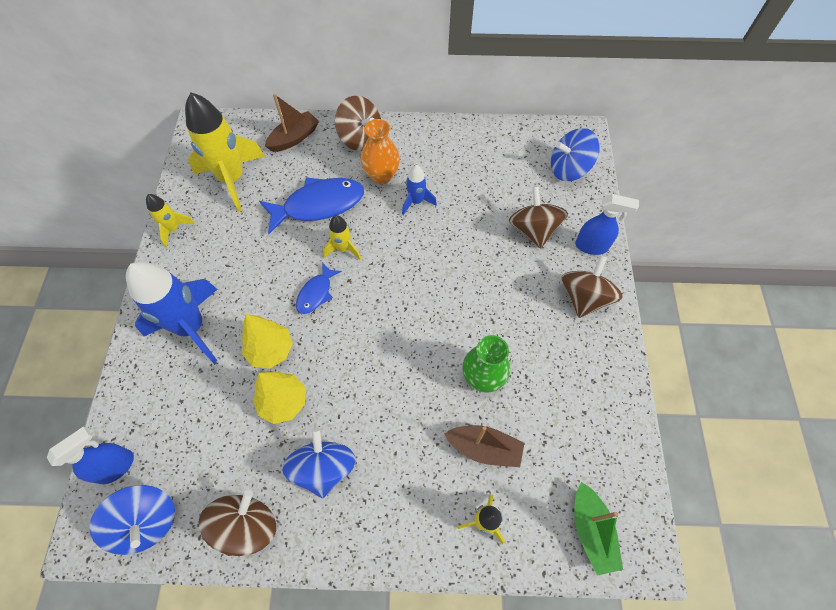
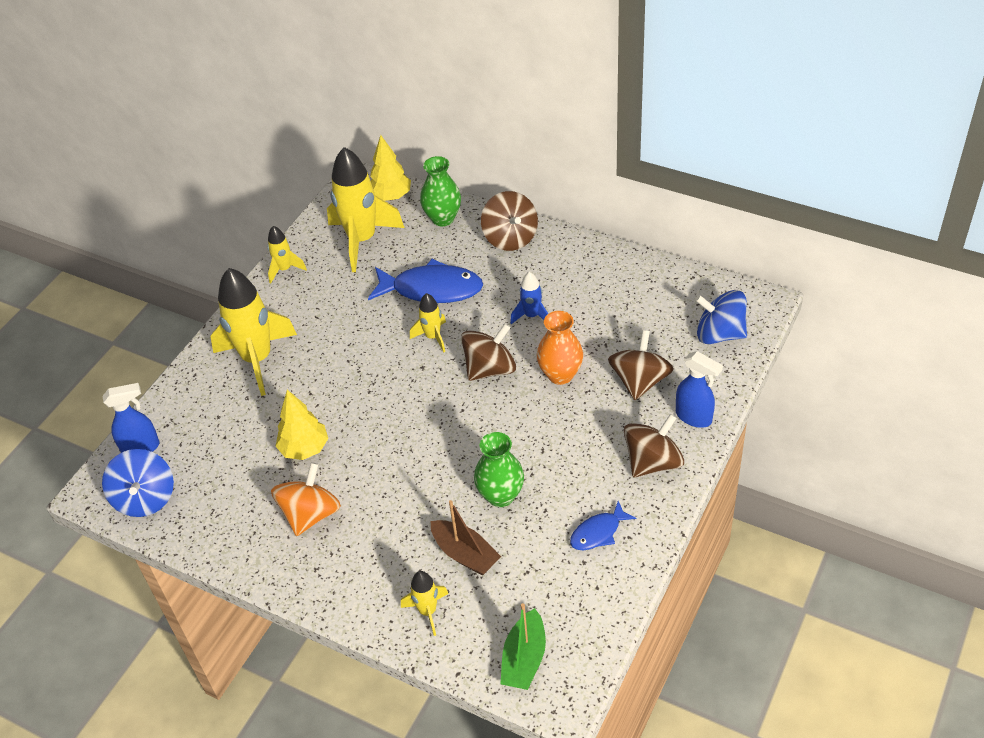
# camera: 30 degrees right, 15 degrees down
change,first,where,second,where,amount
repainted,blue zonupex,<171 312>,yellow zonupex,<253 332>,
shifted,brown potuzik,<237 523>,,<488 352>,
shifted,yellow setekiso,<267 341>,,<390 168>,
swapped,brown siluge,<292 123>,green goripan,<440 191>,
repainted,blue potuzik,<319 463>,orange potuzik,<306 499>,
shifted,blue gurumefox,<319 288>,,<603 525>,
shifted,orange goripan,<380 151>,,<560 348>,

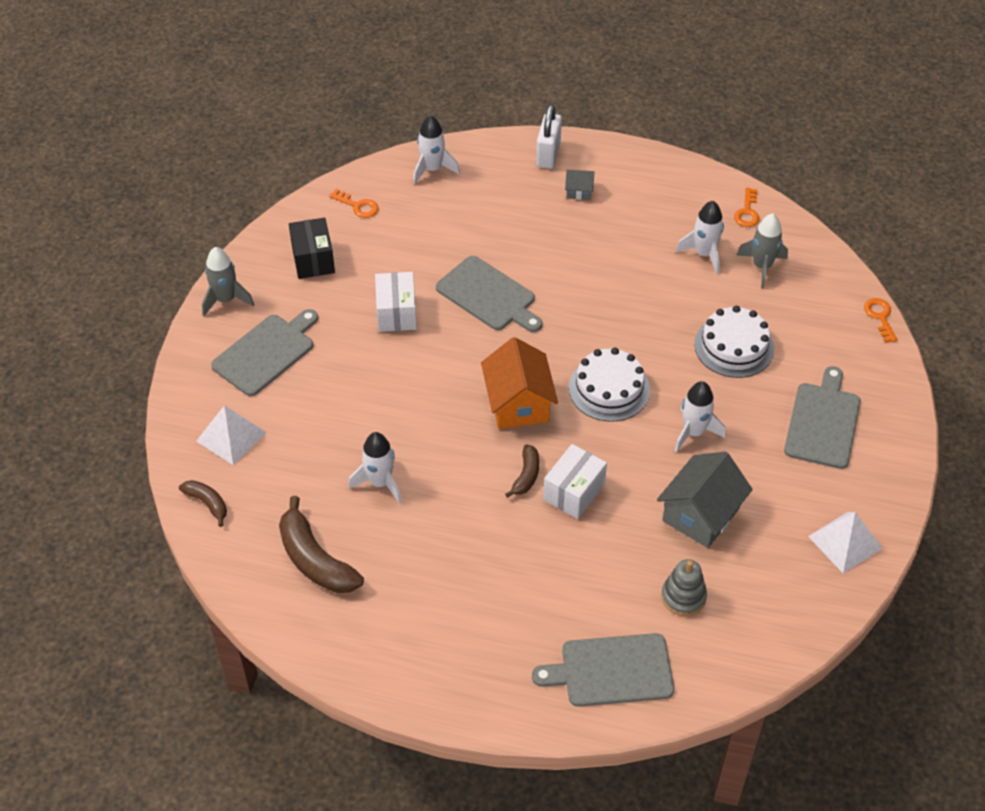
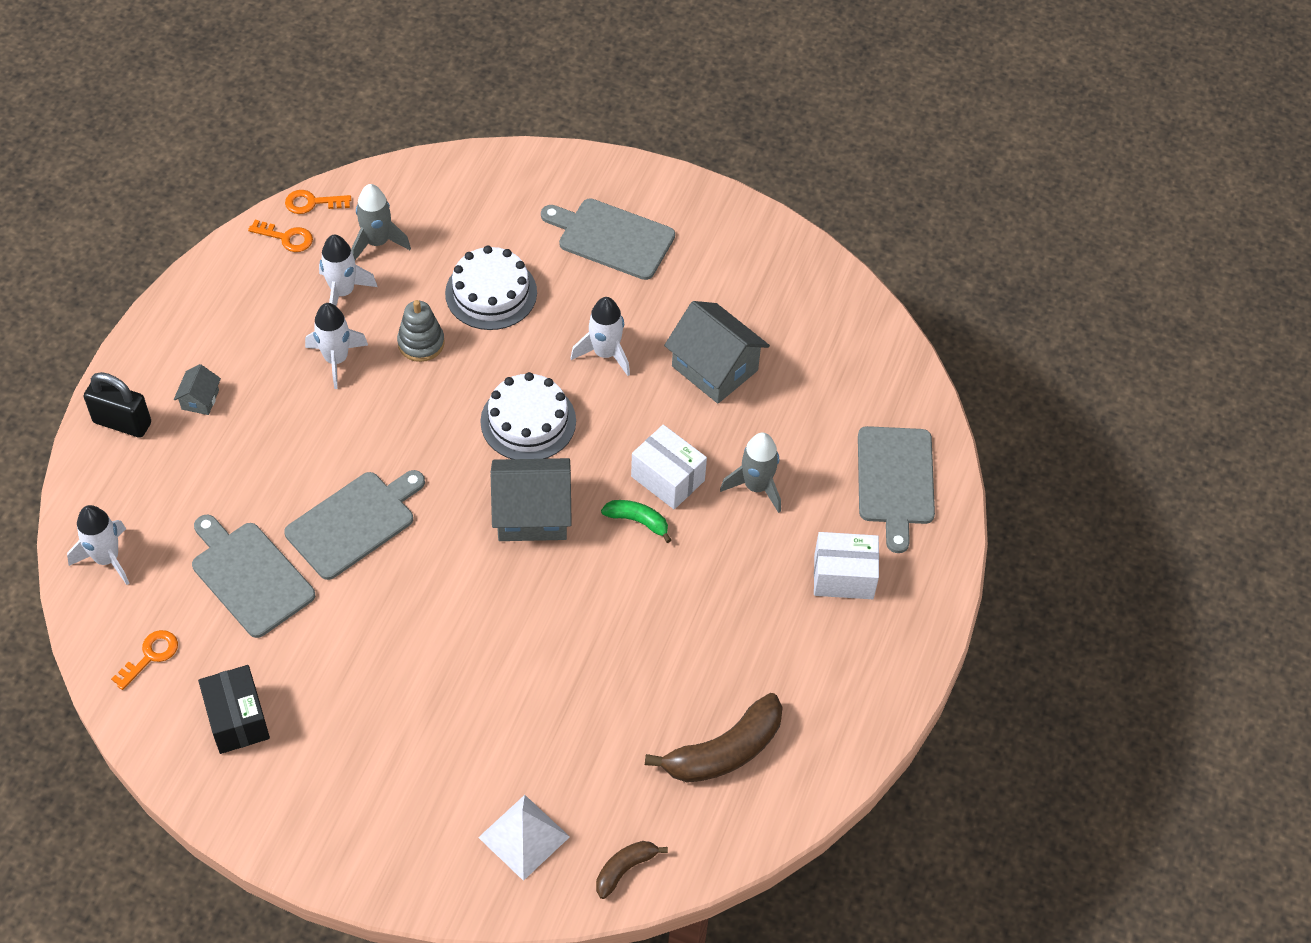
# camera: 85 degrees left, 5 degrees up
change,first,where,second,where,amount
shifted,grey zonupex,<228 281>,,<750 472>,
shifted,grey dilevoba,<264 352>,,<253 576>,
rotated,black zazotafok,<312 248>,,<234 709>,75 degrees clockwise
shifted,white zonupex,<375 468>,,<336 346>,
shifted,white zazotafok,<396 302>,,<846 565>,
repainted,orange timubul,<519 383>,grey timubul,<531 499>,
repainted,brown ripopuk,<522 471>,green ripopuk,<636 521>,
repainted,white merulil,<549 137>,black merulil,<117 405>,
shifted,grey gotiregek,<684 587>,,<421 331>,
gone,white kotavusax,<845 542>,,,
shifted,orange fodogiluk,<881 320>,,<318 202>,

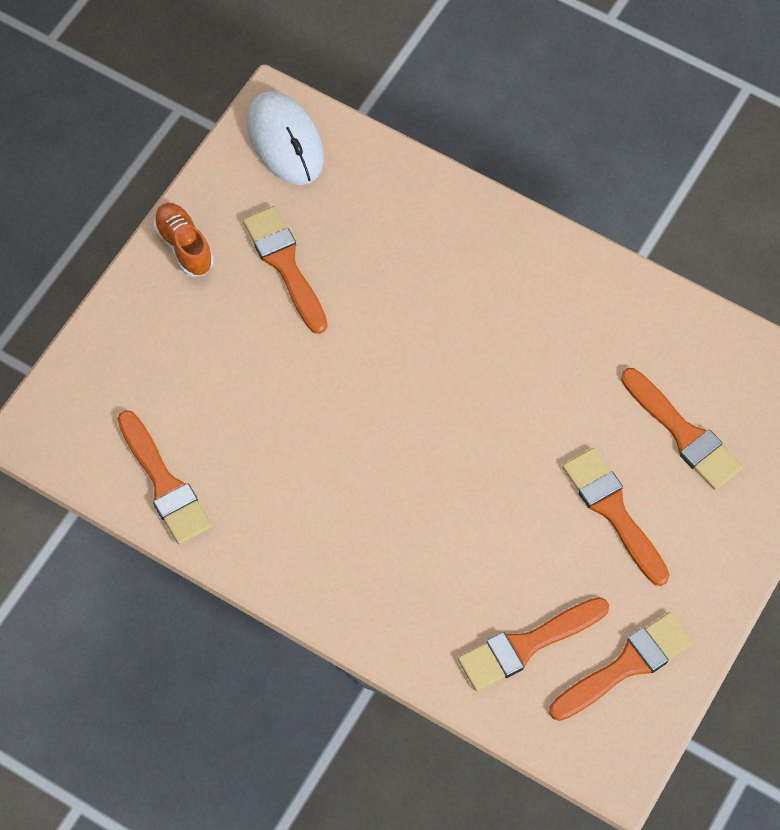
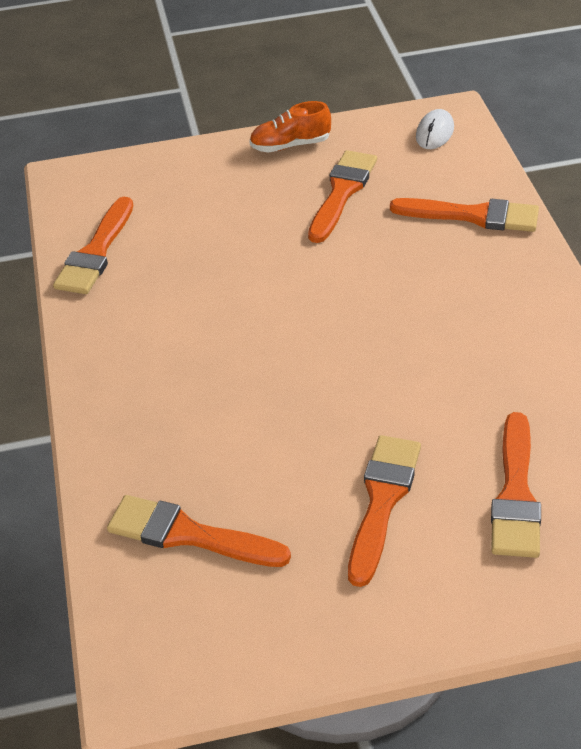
# camera: 50 degrees right, 20 degrees down
change,first,where,second,where,amount
rotated,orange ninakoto,<183 240>,,<290 126>,120 degrees counterclockwise
scaled,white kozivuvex,<285 138>,,<435 129>,x0.57
shifted,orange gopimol,<621 666>,,<464 215>,

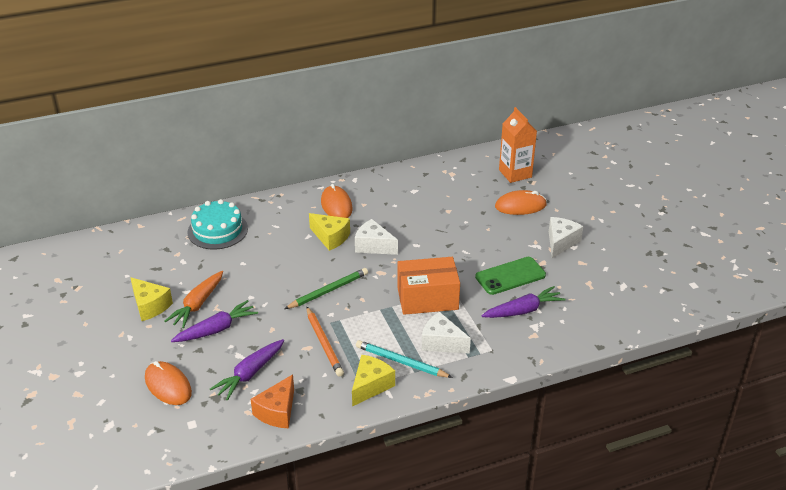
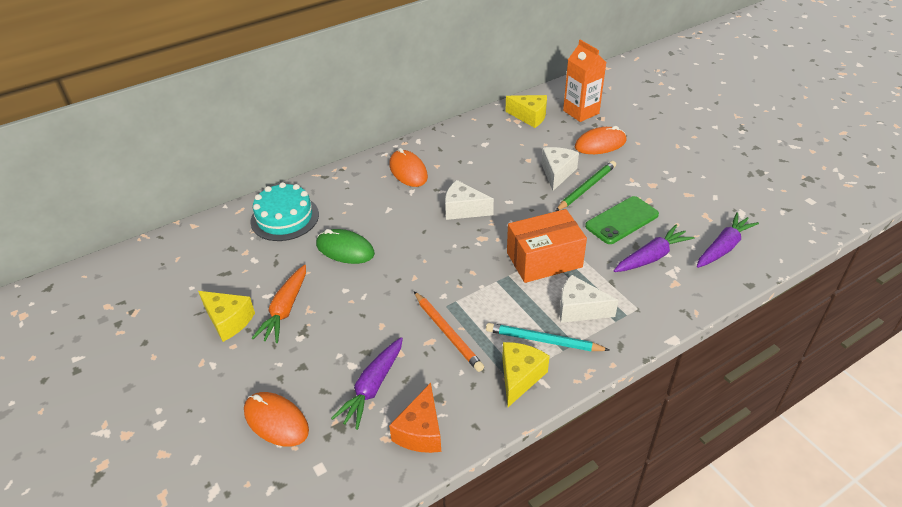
# camera: 10 degrees left, 5 degrees up
change,first,where,second,where,amount
shifted,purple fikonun,<214 321>,,<728 240>,
shifted,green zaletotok,<326 288>,,<586 186>,
shifted,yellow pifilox,<329 232>,,<526 111>,
shifted,white pifilox,<566 237>,,<560 169>,
new,,,green kozivuvex,<345 246>,

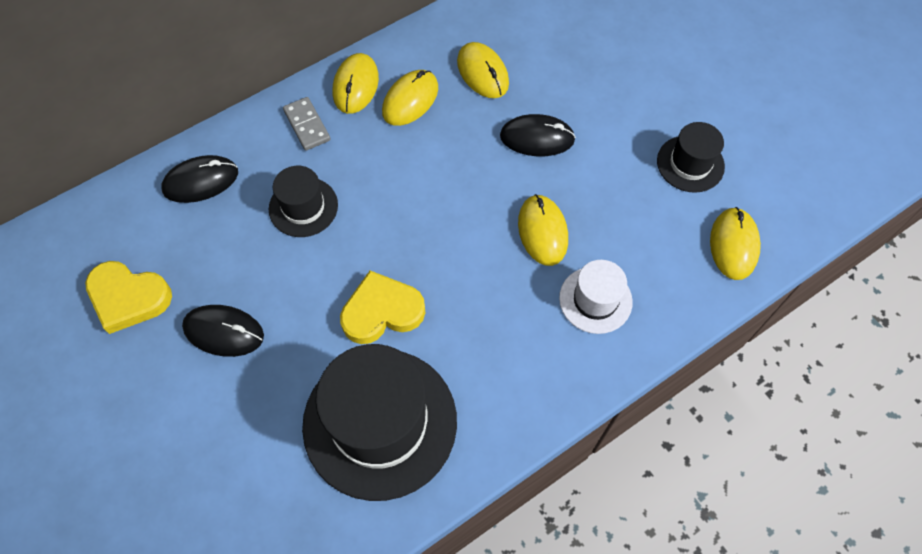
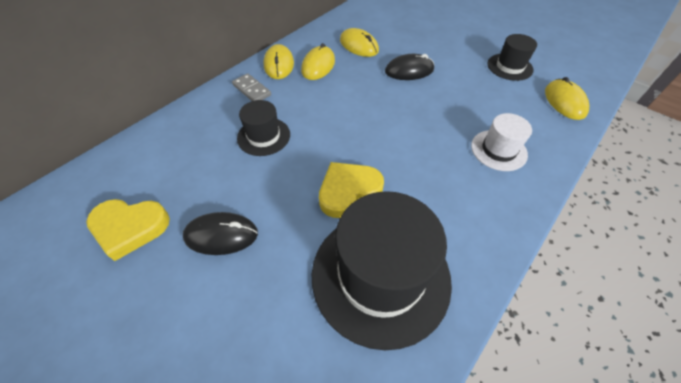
# camera: 15 degrees left, 10 degrees down
change,first,where,second,where,amount
gone,black kozivuvex,<199 179>,,,
gone,yellow kozivuvex,<543 230>,,,

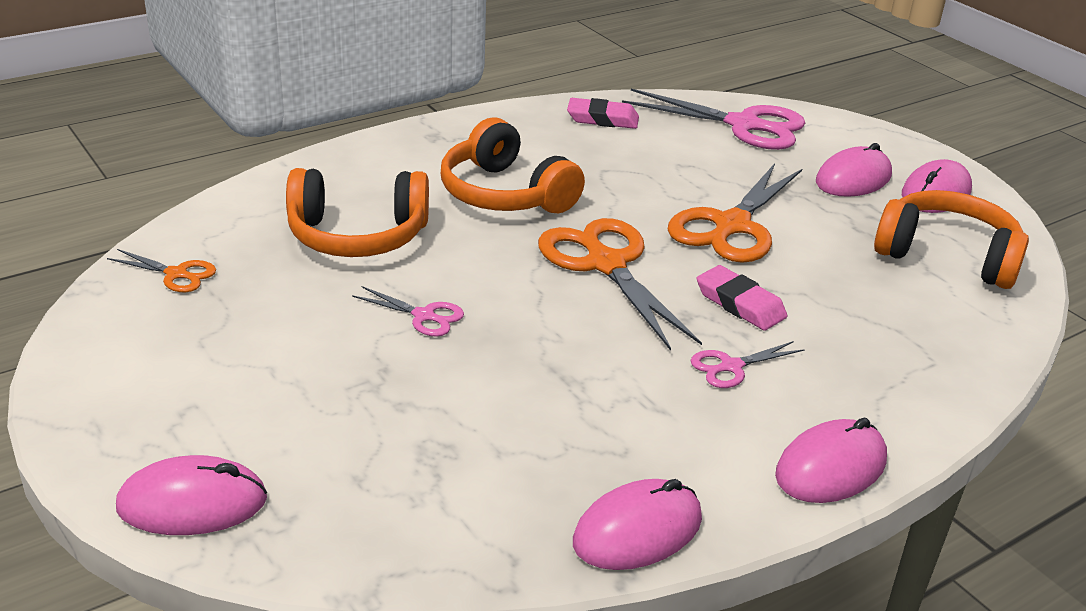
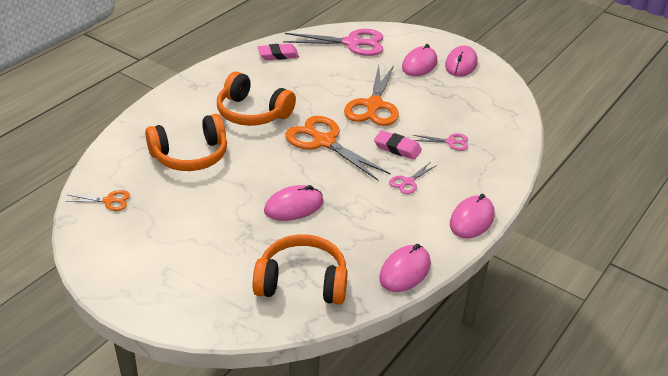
# camera: 20 degrees left, 5 degrees up
change,first,where,second,where,amount
shifted,pink kozivuvex,<191 495>,,<293 203>,
shifted,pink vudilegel,<408 311>,,<440 142>,
shifted,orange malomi,<951 239>,,<300 269>,

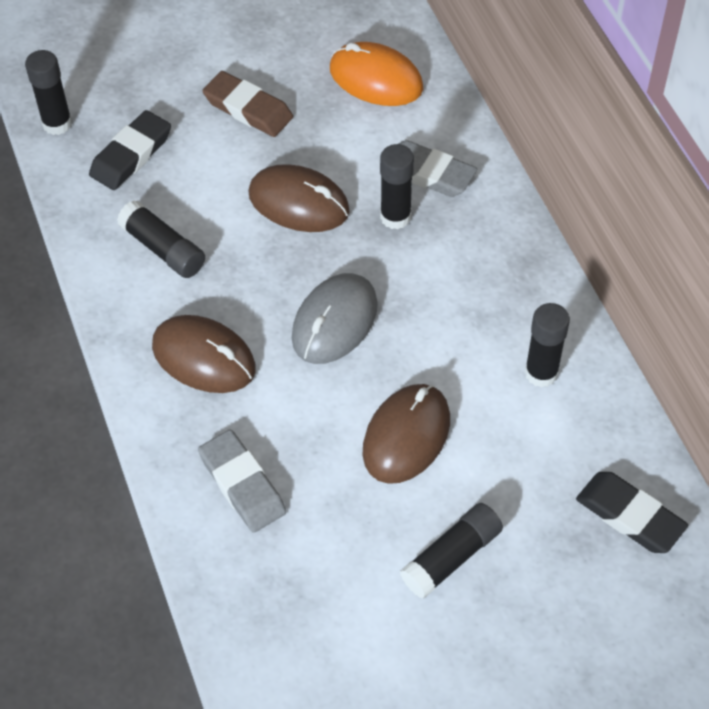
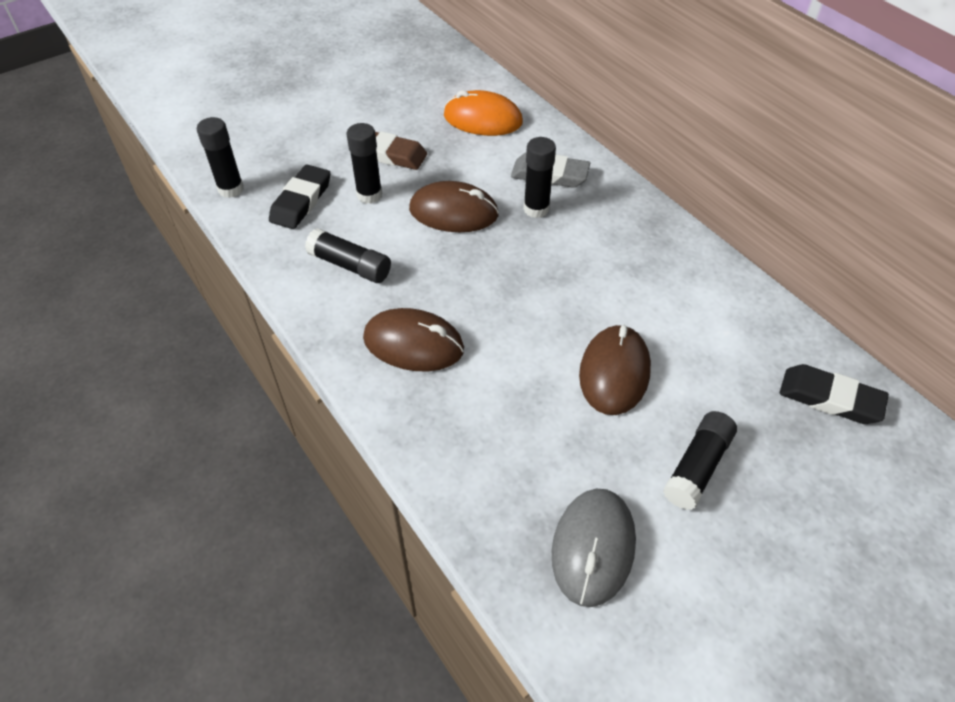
# camera: 15 degrees left, 5 degrees down
change,first,where,second,where,amount
gone,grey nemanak,<242 481>,,,
shifted,grey kozivuvex,<335 318>,,<594 548>,
shifted,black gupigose,<547 345>,,<364 163>,

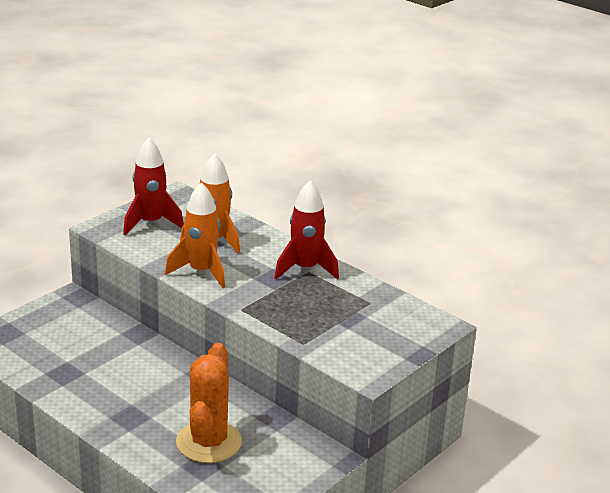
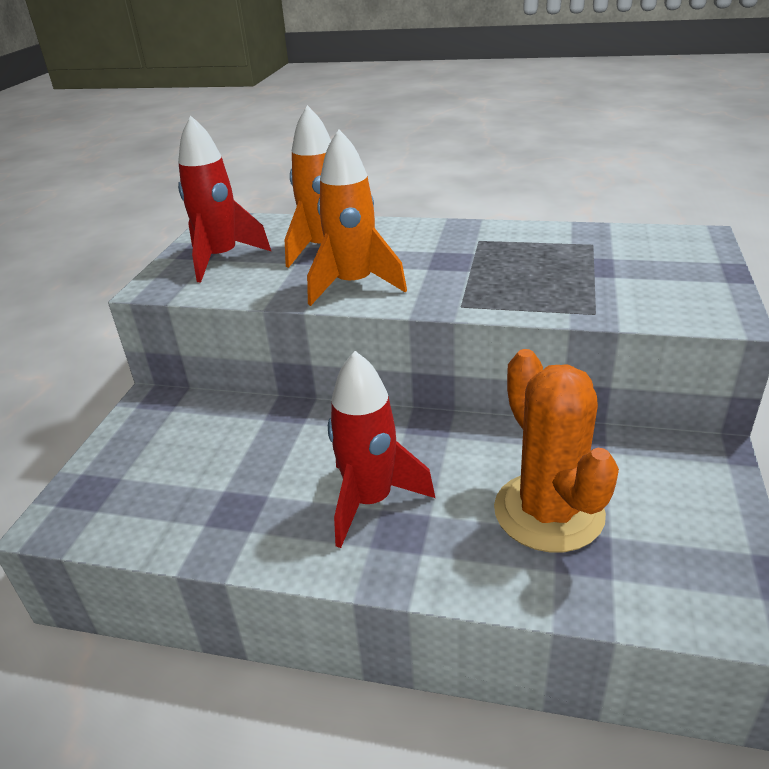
# camera: 25 degrees left, 5 degrees up
change,first,where,second,where,amount
shifted,red zonupex,<306 230>,,<381 449>,

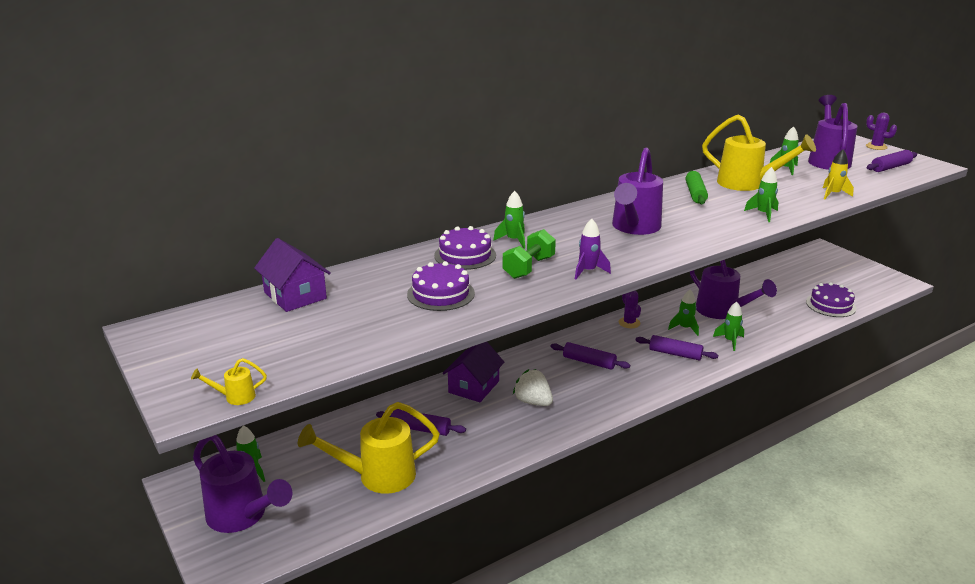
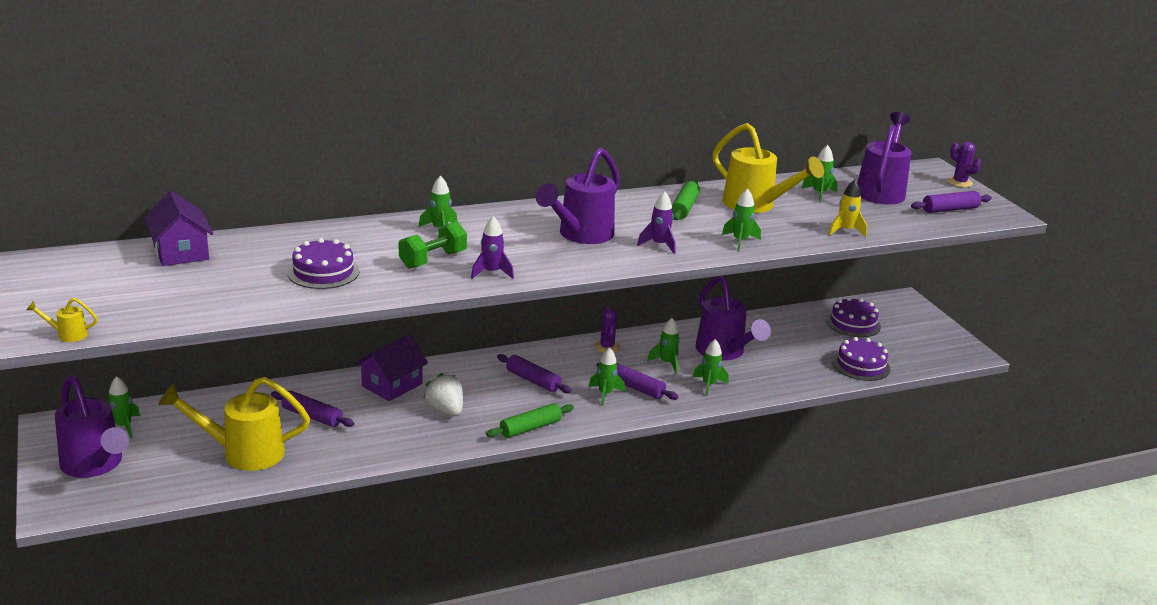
# camera: 10 degrees right, 0 degrees up
change,first,where,second,where,amount
shifted,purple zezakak,<465 248>,,<853 317>,
new,,,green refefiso,<530 420>,
new,,,green zonupex,<607 376>,
new,,,purple zonupex,<656 222>,

